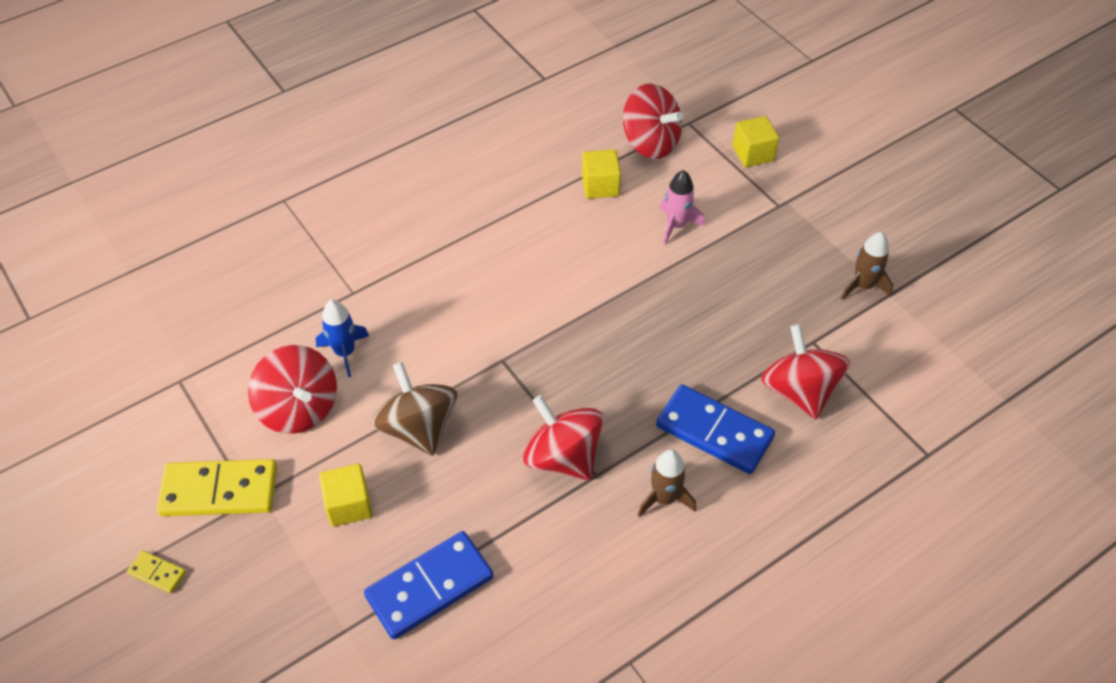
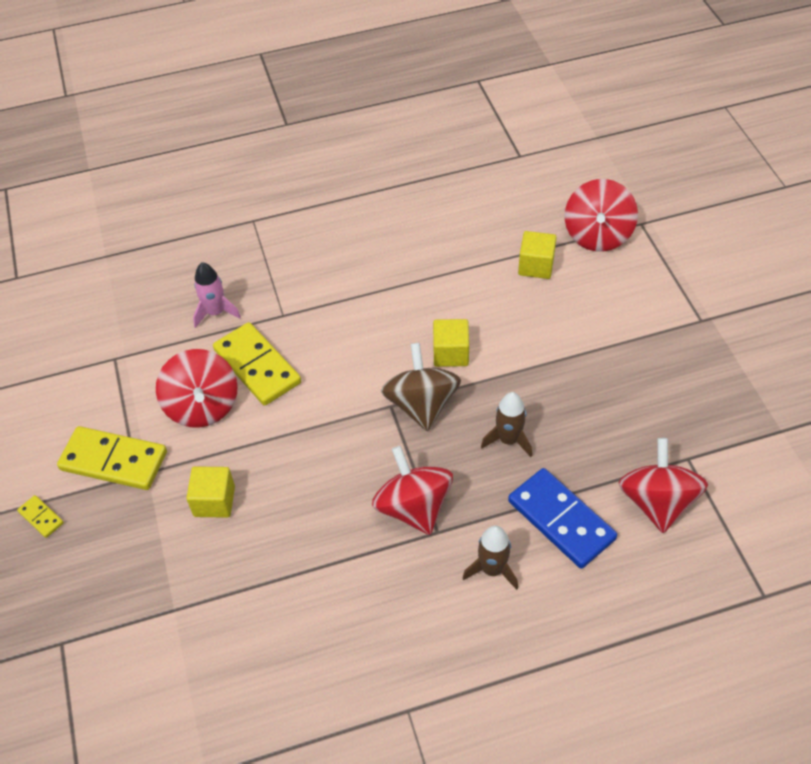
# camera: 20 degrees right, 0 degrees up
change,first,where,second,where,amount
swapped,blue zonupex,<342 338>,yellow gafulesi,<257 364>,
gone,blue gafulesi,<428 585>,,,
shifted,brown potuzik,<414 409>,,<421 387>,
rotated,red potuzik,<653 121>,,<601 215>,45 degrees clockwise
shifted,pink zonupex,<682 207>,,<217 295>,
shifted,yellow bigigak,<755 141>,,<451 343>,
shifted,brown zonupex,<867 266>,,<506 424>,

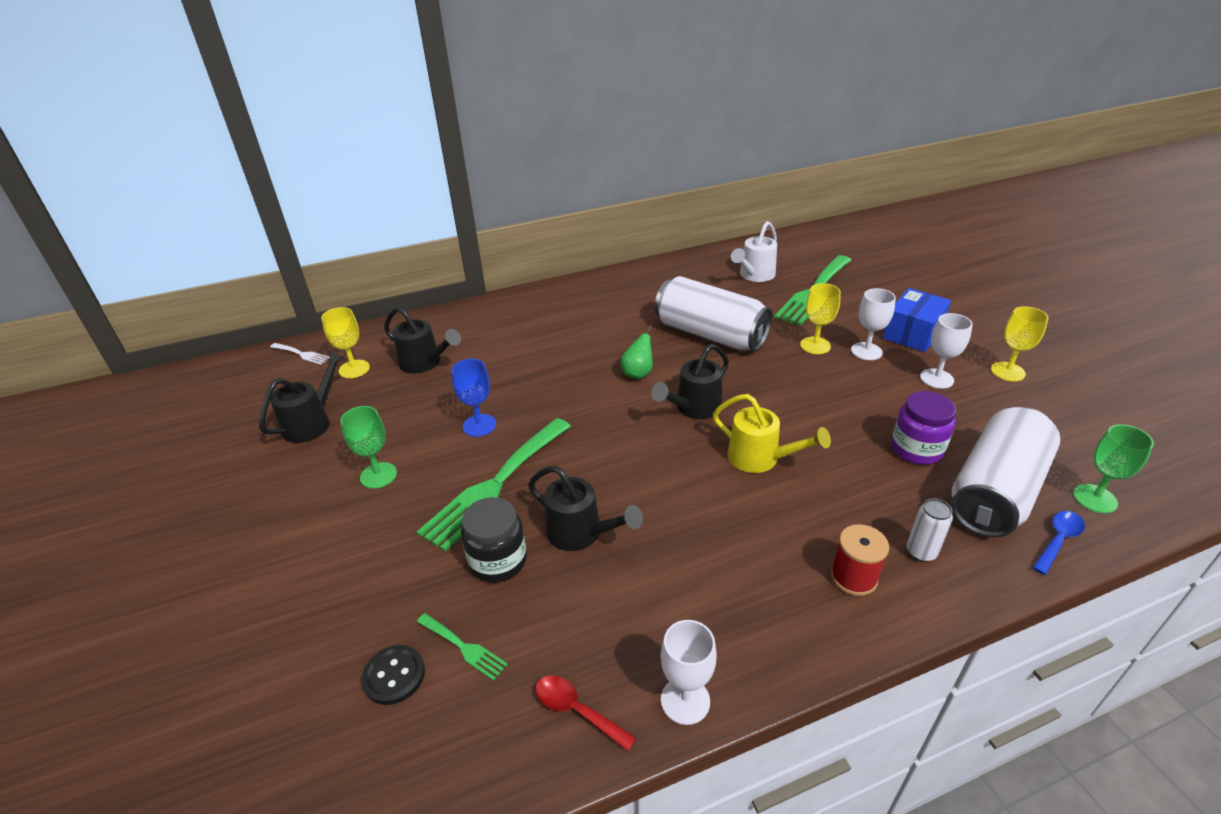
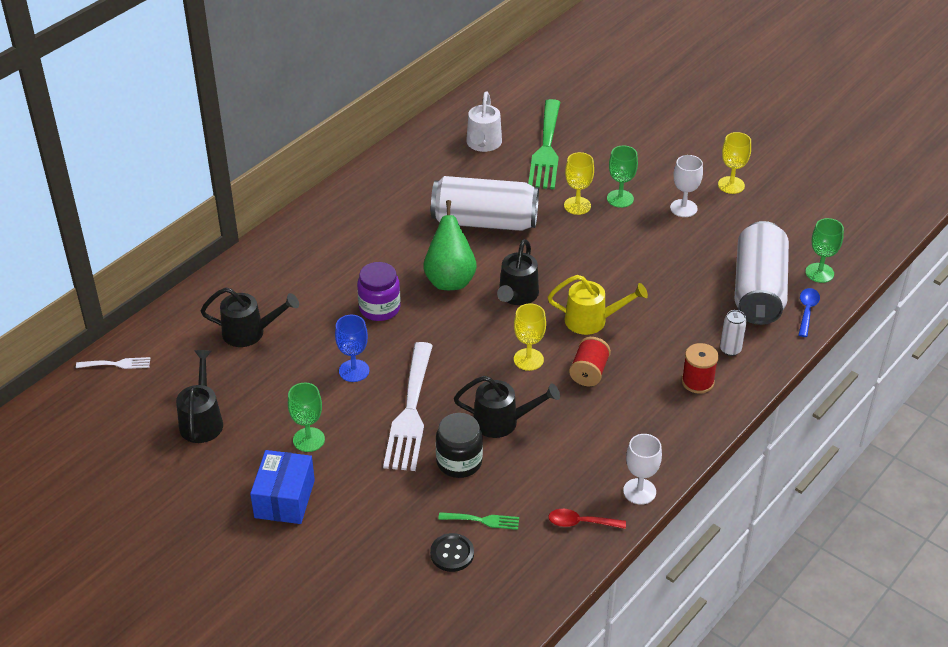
# camera: 30 degrees left, 5 degrees up
change,first,where,second,where,amount
shifted,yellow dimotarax,<345 342>,,<530 337>,
repainted,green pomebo,<494 484>,white pomebo,<408 406>,
scaled,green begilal,<636 352>,,<450 245>,x1.74
repainted,white dimotarax,<873 324>,green dimotarax,<622 176>,
shifted,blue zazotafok,<917 320>,,<282 487>,
shifted,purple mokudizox,<923 428>,,<378 291>,
new,,,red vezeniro,<590 361>,

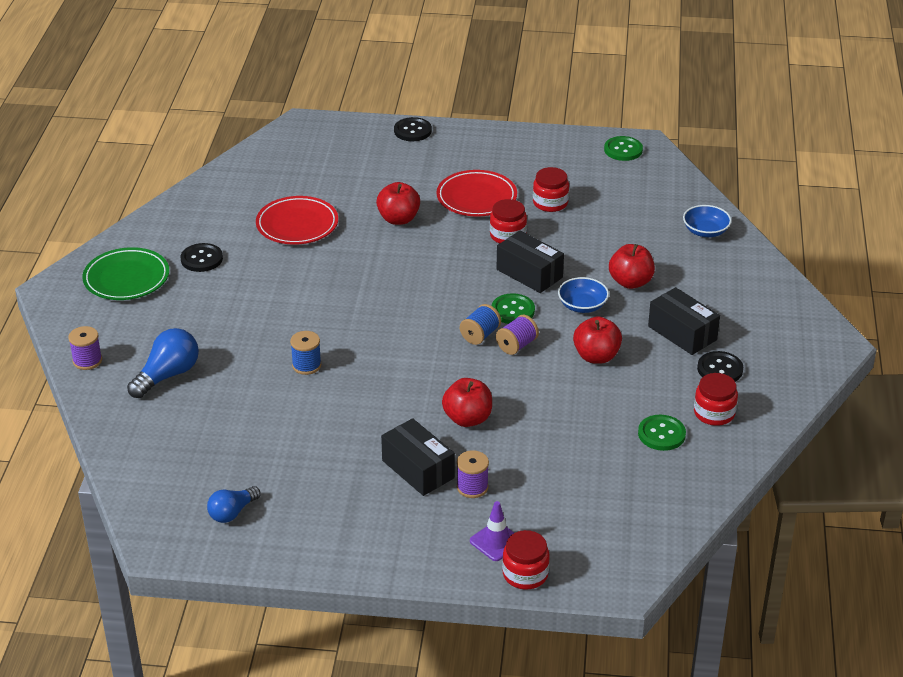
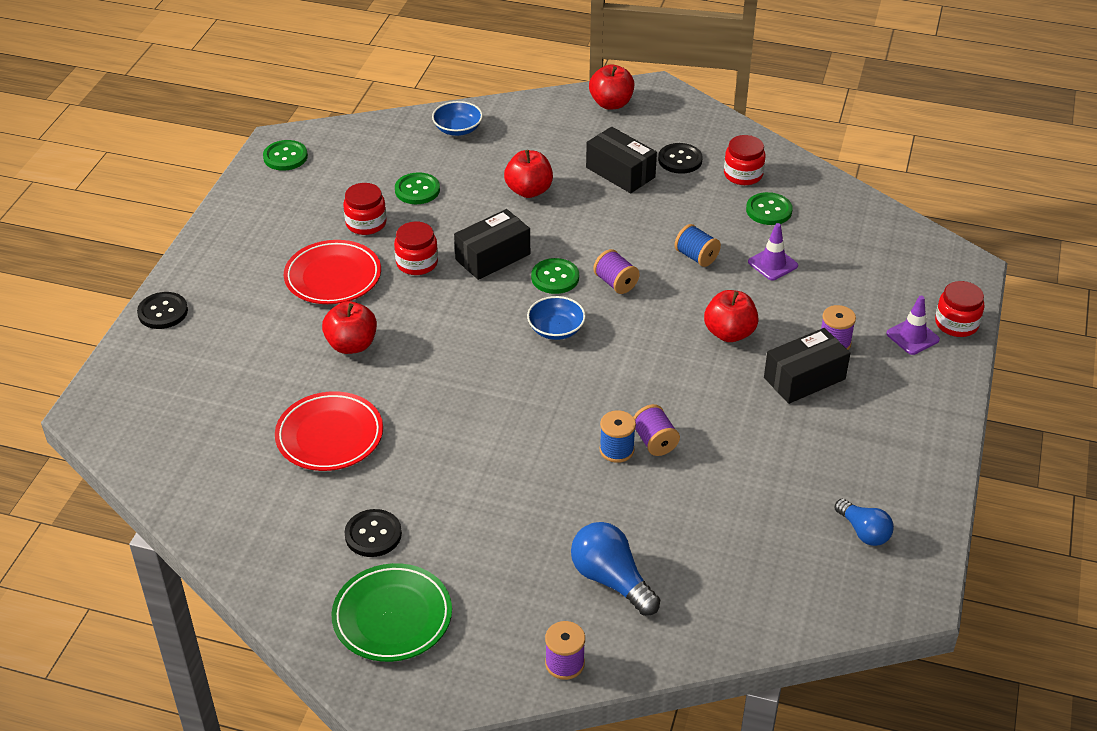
# camera: 80 degrees left, 5 degrees up
change,first,where,second,where,amount
shifted,blue vezeniro,<480 324>,,<698 245>,
shifted,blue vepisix,<583 295>,,<556 318>,
shifted,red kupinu,<597 340>,,<611 87>,
rotated,black zazotafok,<684 321>,,<621 160>,75 degrees clockwise
new,,,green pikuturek,<417 188>,
new,,,purple vezeniro,<657 430>,
new,,,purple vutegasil,<773 251>,

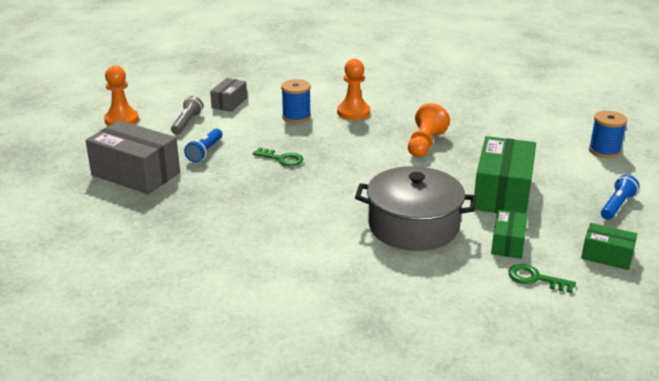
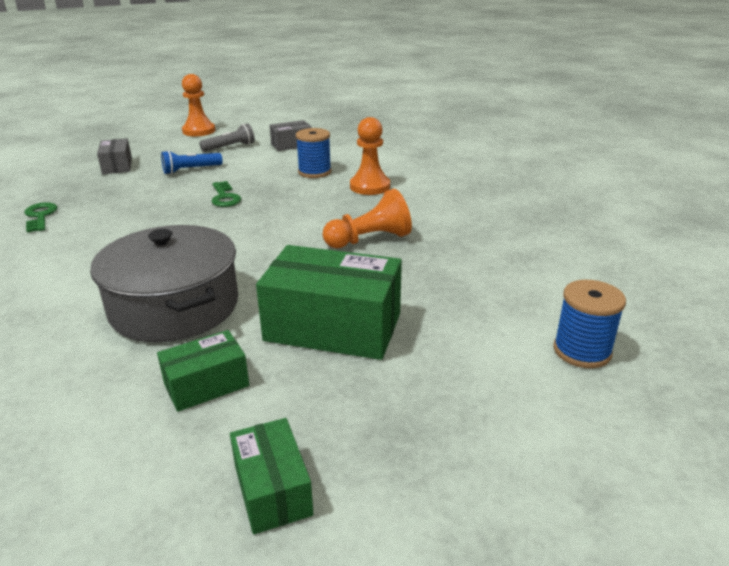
# camera: 45 degrees right, 0 degrees up
change,first,where,second,where,amount
scaled,grey zazotafok,<133 157>,,<114 156>,x0.53
rotated,green zazotafok,<505 175>,,<329 302>,45 degrees clockwise
shifted,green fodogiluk,<542 278>,,<41 217>,
gone,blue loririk,<620 197>,,,

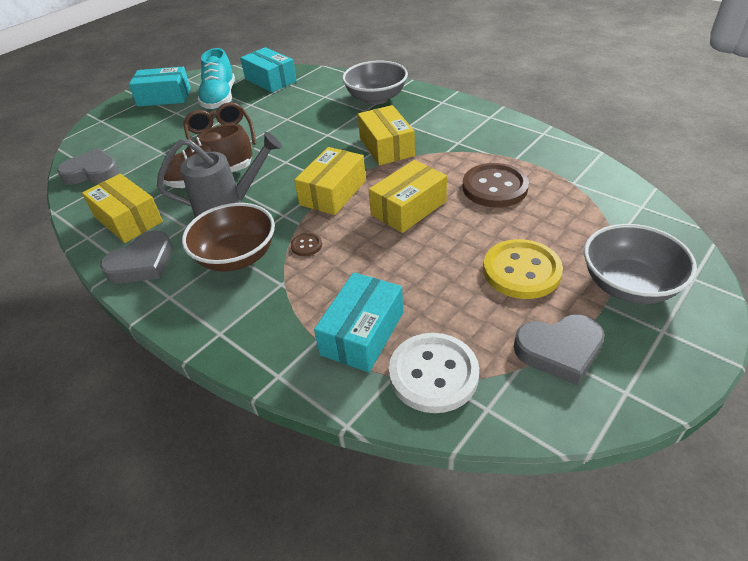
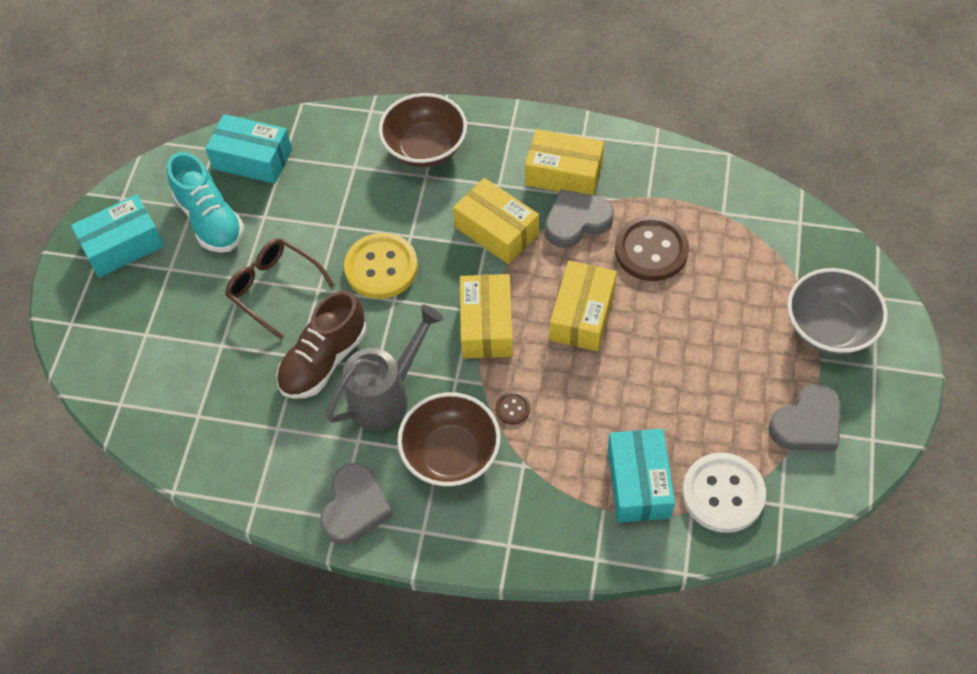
# camera: 30 degrees left, 15 degrees up
change,first,where,second,where,amount
shifted,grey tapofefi,<88 166>,,<579 218>,
shifted,yellow zazotafok,<122 208>,,<564 162>,
repainted,grey vepisix,<375 83>,brown vepisix,<423 130>,
shifted,yellow pikuturek,<523 269>,,<381 266>,

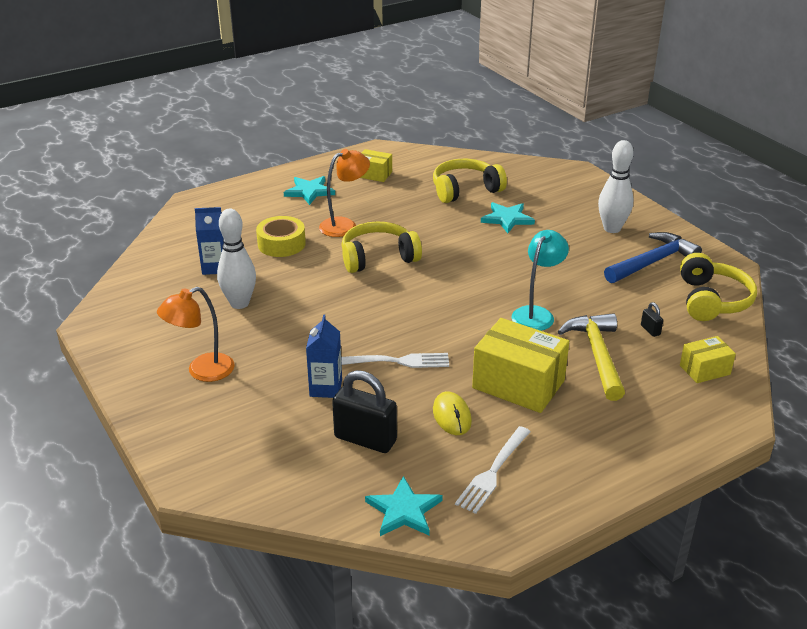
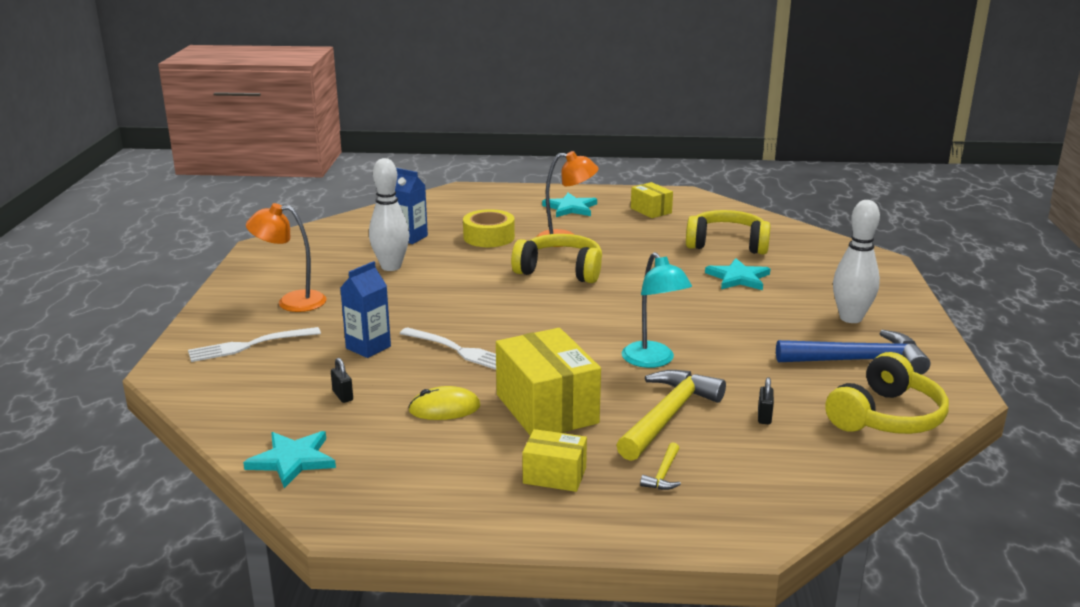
# camera: 35 degrees right, 10 degrees down
change,first,where,second,where,amount
scaled,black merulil,<364 411>,,<342 380>,x0.43
rotated,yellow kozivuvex,<452 413>,,<444 403>,60 degrees clockwise
shifted,white pomebo,<493 470>,,<254 344>,
rotated,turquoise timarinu,<540 280>,,<657 310>,90 degrees clockwise
shifted,yellow zazotafok,<708 359>,,<554 460>,
new,,,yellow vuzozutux,<660 466>,

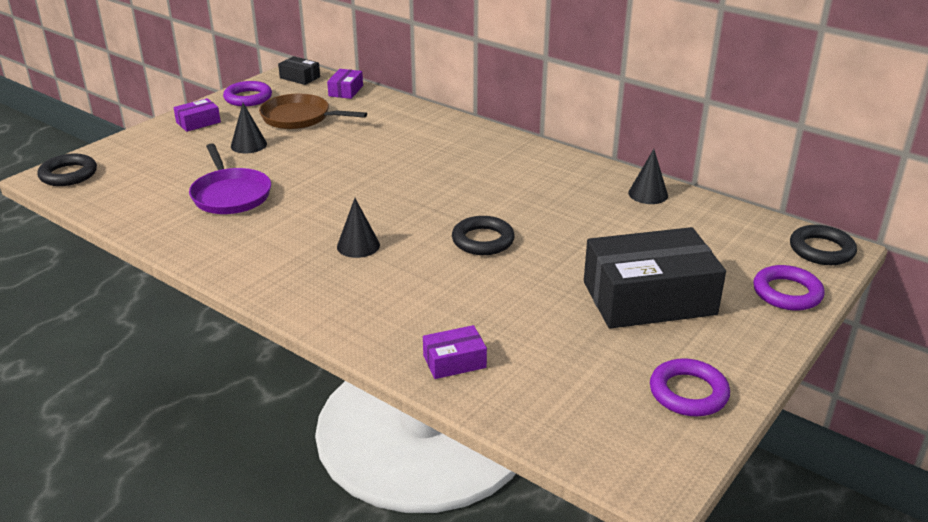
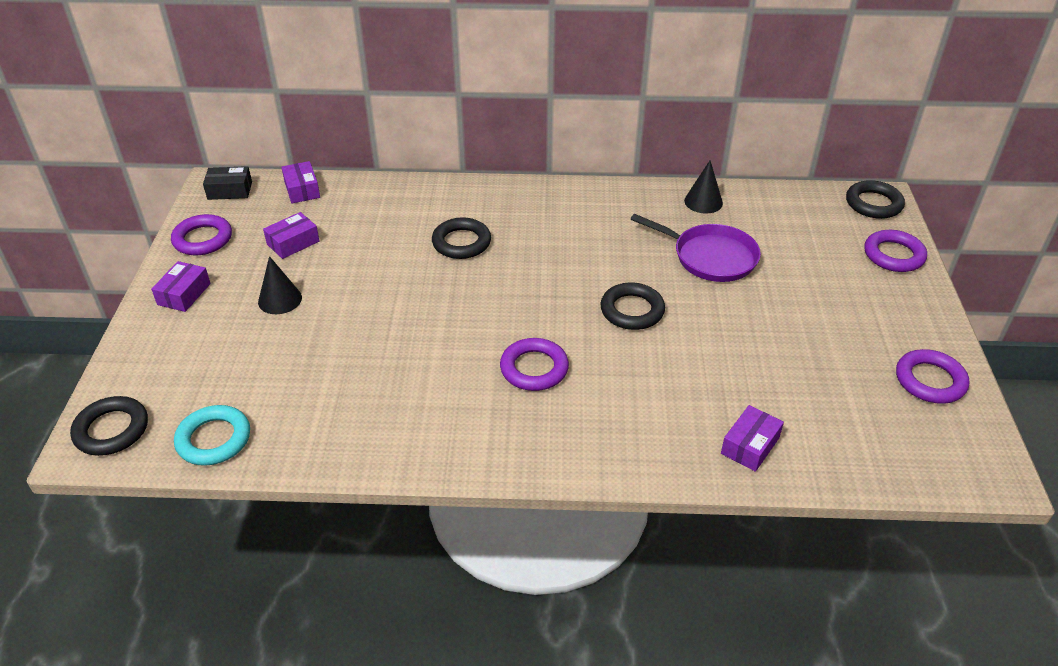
# camera: 35 degrees left, 10 degrees up
change,first,where,second,where,amount
shifted,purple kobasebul,<230 178>,,<696 248>,
swapped,brown kobasebul,<313 111>,purple zazotafok,<291 235>,
swapped,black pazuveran,<358 228>,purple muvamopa,<534 364>,
gone,black zazotafok,<655 278>,,,
new,,,turquoise muvamopa,<212 435>,
new,,,black muvamopa,<461 238>,

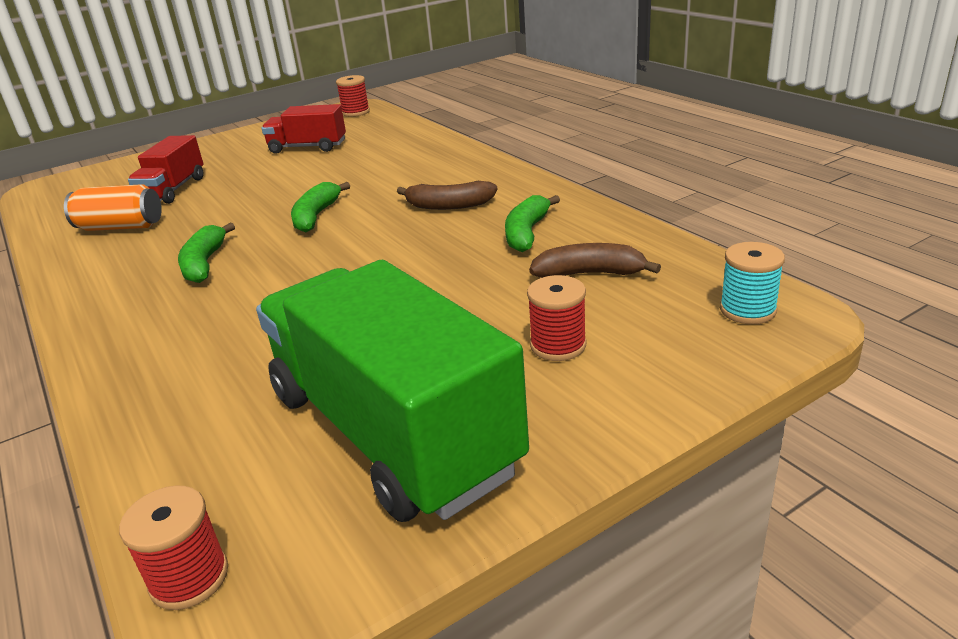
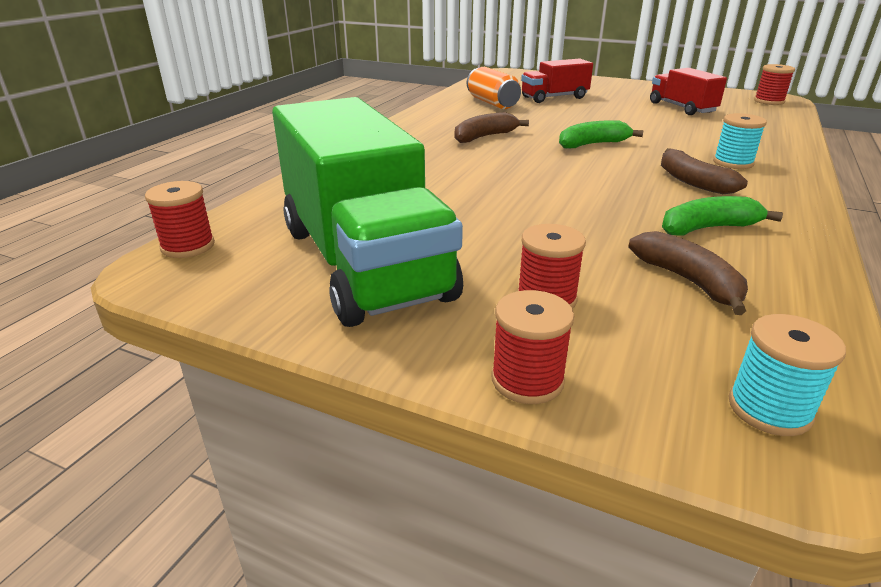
# camera: 55 degrees right, 0 degrees up
change,first,where,second,where,amount
repainted,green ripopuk,<206 253>,brown ripopuk,<492 127>,
rotated,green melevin,<392 391>,,<367 212>,135 degrees clockwise
new,,,red vezeniro,<532 347>,
new,,,turquoise vezeniro,<740 141>,

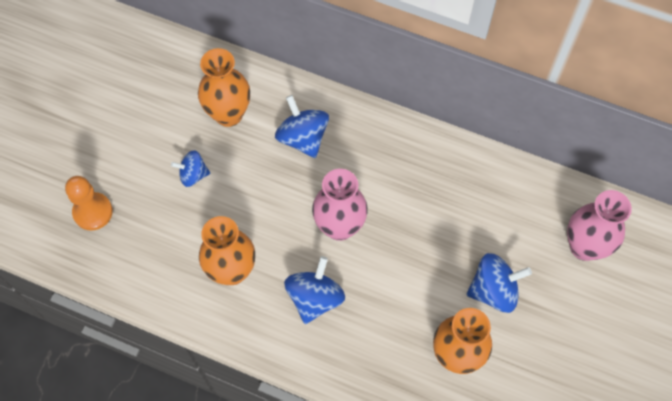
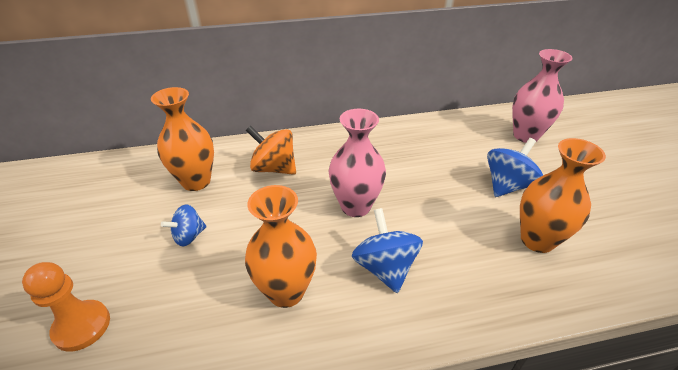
# camera: 35 degrees left, 25 degrees down
change,first,where,second,where,amount
repainted,blue potuzik,<302 126>,orange potuzik,<271 150>,

